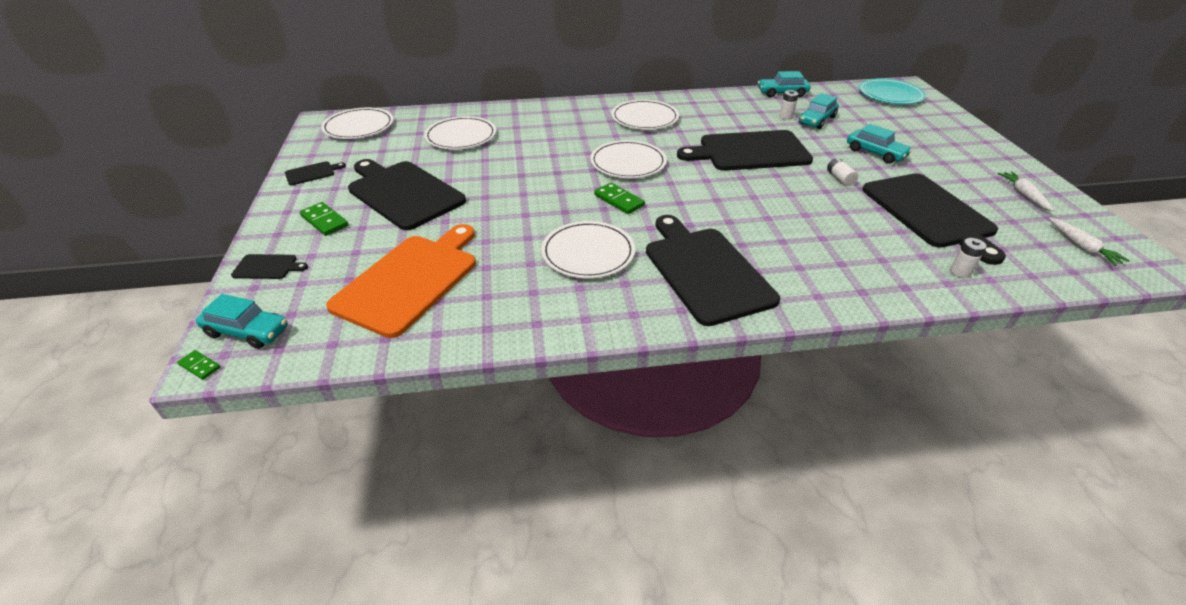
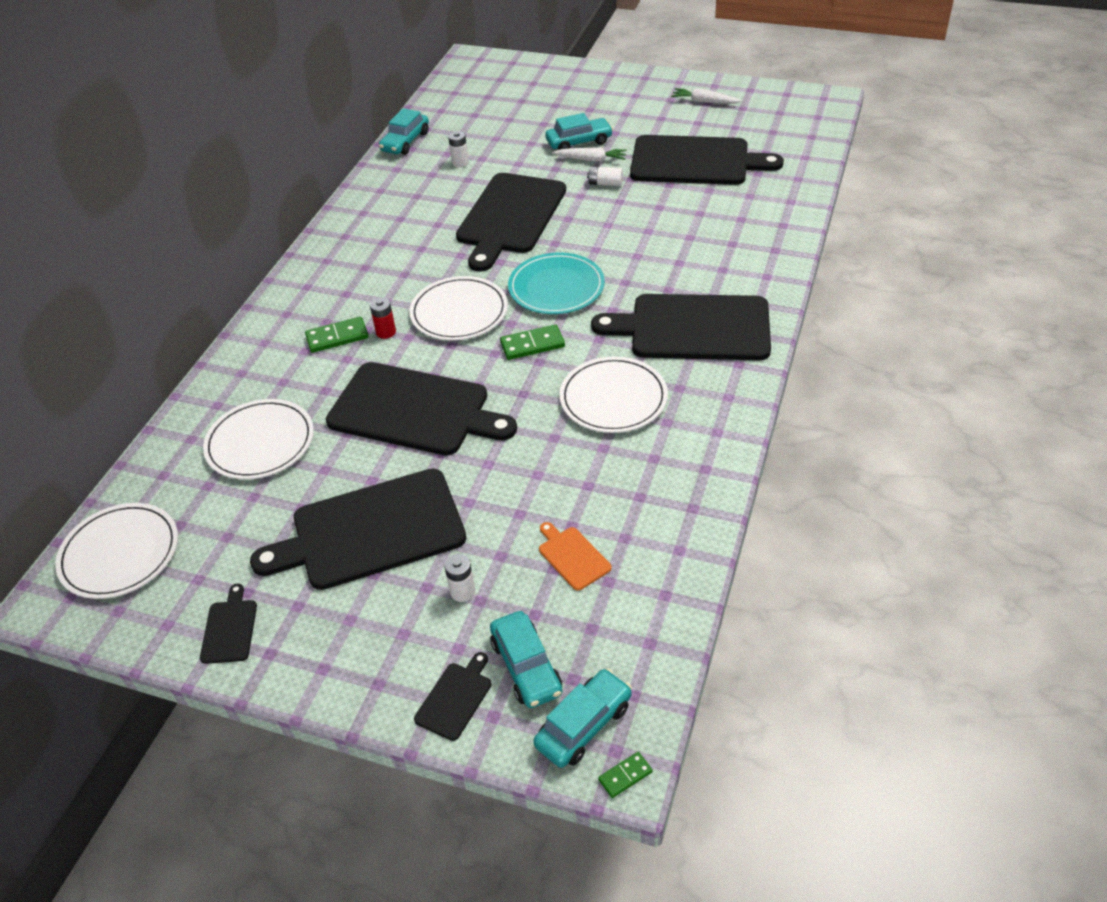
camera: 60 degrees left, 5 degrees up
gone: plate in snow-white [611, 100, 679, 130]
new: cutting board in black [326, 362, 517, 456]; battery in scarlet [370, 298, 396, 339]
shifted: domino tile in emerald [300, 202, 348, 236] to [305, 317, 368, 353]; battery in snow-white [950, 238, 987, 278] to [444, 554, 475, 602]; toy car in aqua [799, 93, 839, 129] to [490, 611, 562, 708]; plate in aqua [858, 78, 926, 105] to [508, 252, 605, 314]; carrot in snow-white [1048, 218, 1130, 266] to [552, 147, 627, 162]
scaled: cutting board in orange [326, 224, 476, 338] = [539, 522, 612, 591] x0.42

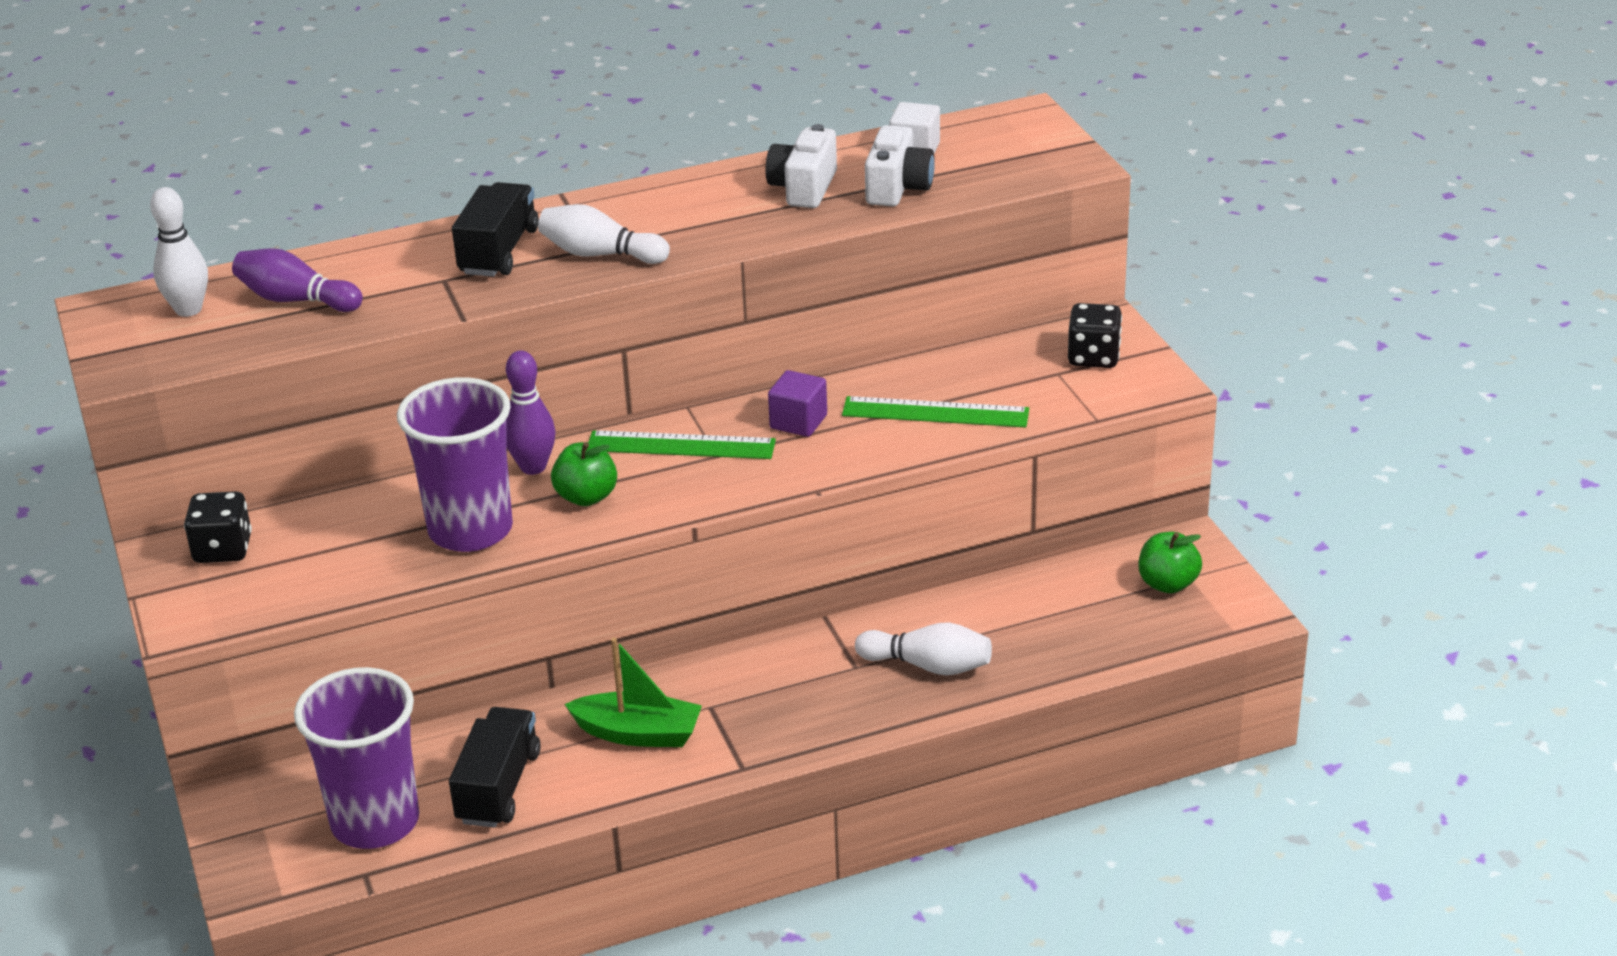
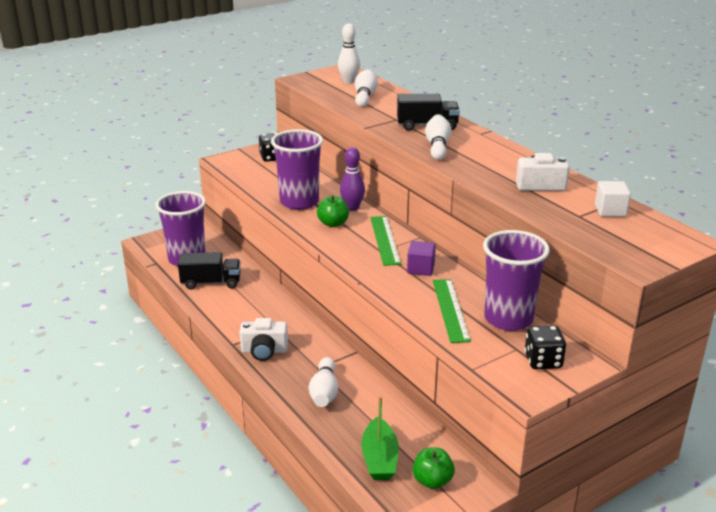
camera: 75 degrees right, 5 degrees down
new: tumbler in purple [483, 230, 550, 331]
shifted: camera in snow-white [865, 125, 935, 206] to [239, 318, 288, 361]; sailboat in emerald [564, 637, 702, 747] to [361, 396, 399, 480]
repainted: bowling pin in purple [232, 248, 363, 312] to bowling pin in snow-white [355, 69, 378, 107]

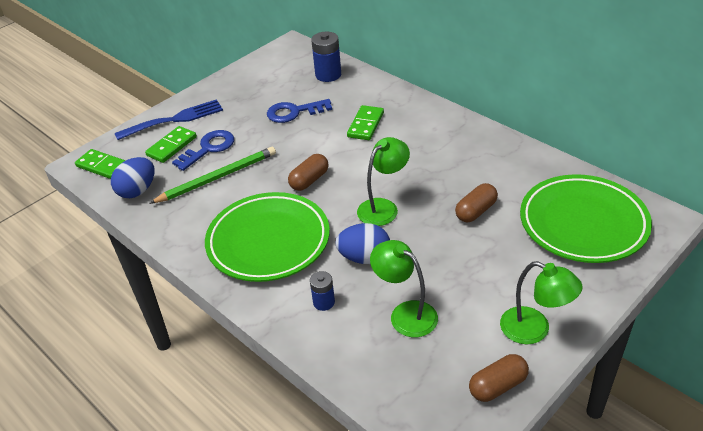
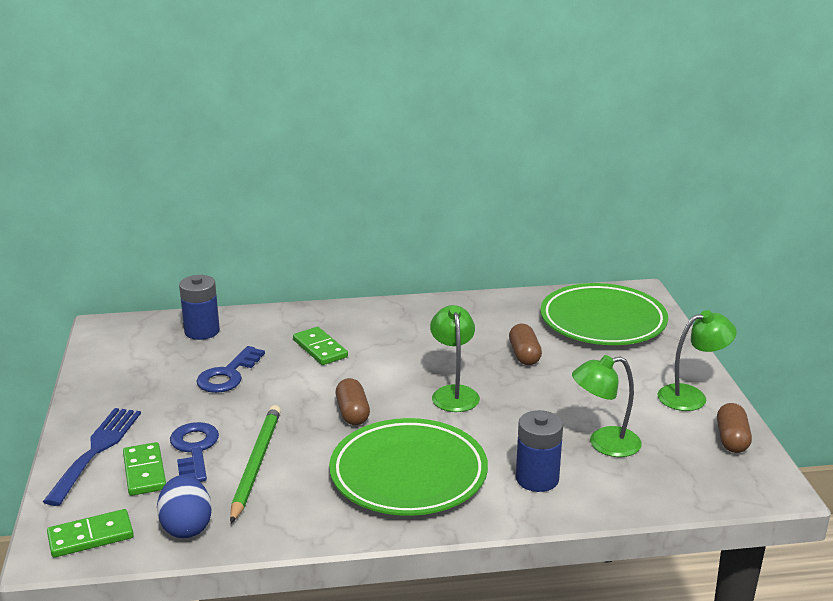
camera: 55 degrees left, 15 degrees down
gone: toy egg in royal blue [335, 223, 390, 264]
scaled: battery in royal blue [310, 271, 335, 311] = [516, 410, 563, 492] x1.68

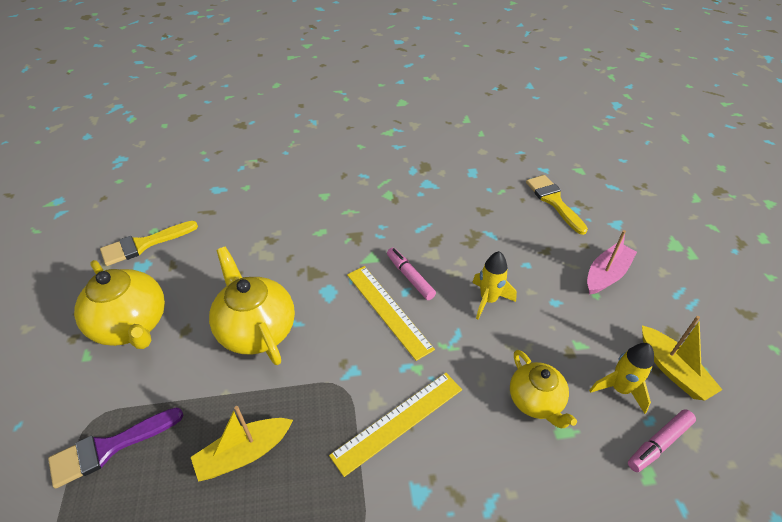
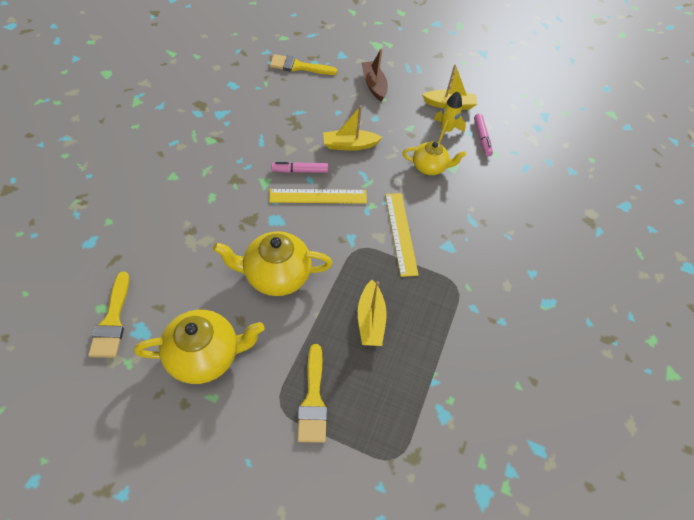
camera: 65 degrees left, 10 degrees up
swapped: rocket in golden [472, 251, 517, 319] to sailboat in golden [323, 105, 383, 151]
repainted: paintbrush in purple [48, 407, 184, 489] to paintbrush in golden [297, 344, 327, 443]; sailboat in rose-pink [587, 230, 637, 295] to sailboat in brown [362, 48, 388, 101]

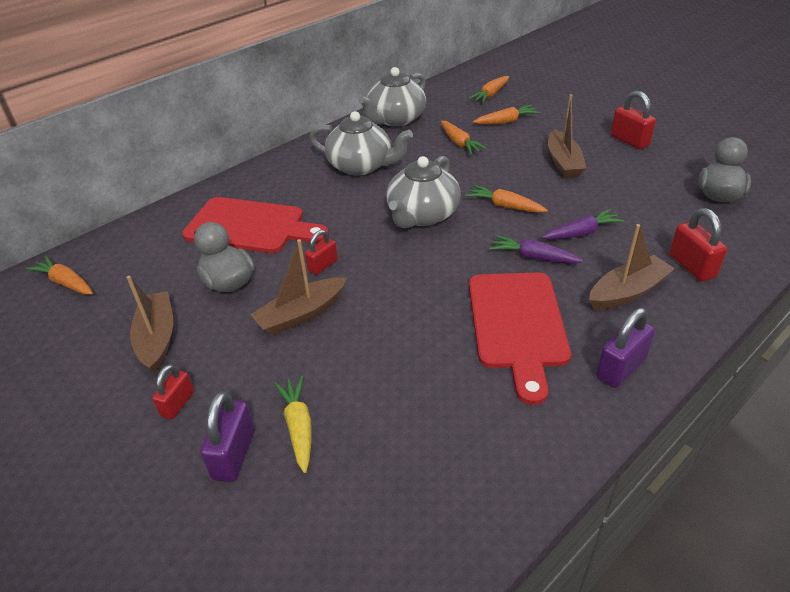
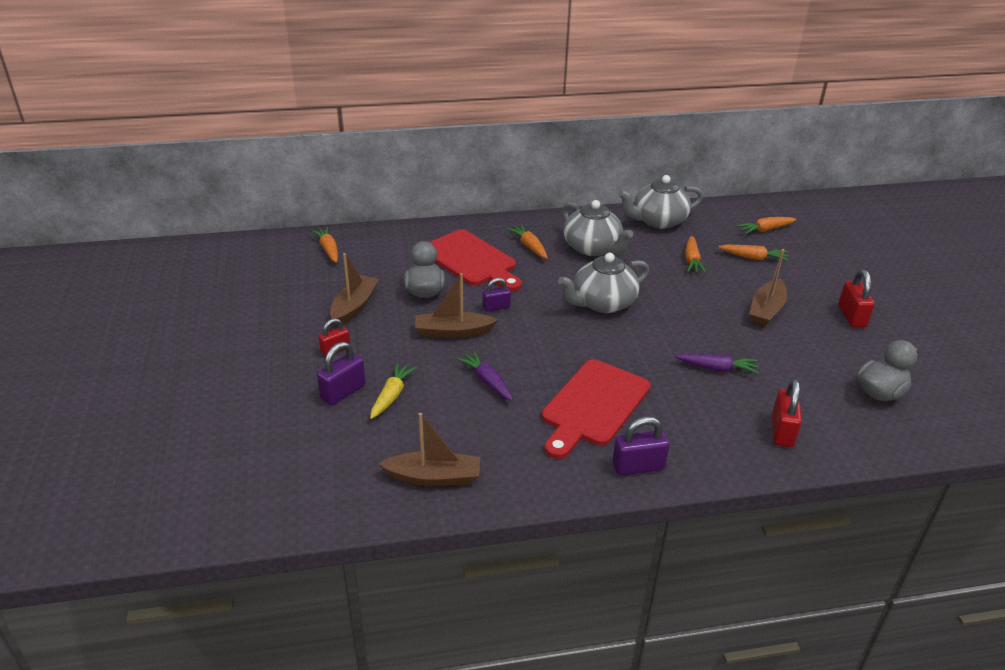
camera: 30 degrees right, 5 degrees down
shifted: sailboat in brown [589, 224, 675, 310] to [378, 413, 480, 486]; carrot in purple [490, 235, 584, 263] to [456, 351, 513, 401]; carrot in orange [465, 185, 548, 213] to [506, 224, 548, 259]
repainted: lock in scarlet [305, 230, 338, 275] to lock in purple [483, 278, 511, 312]

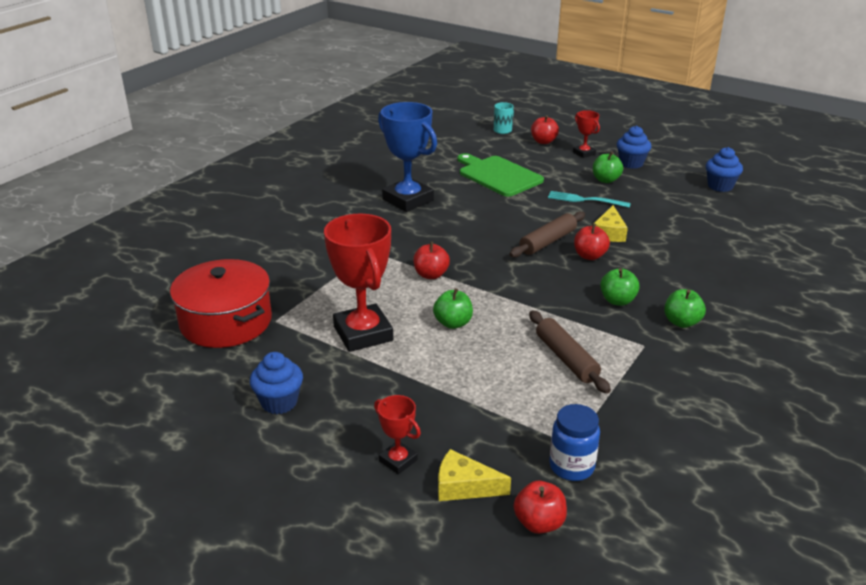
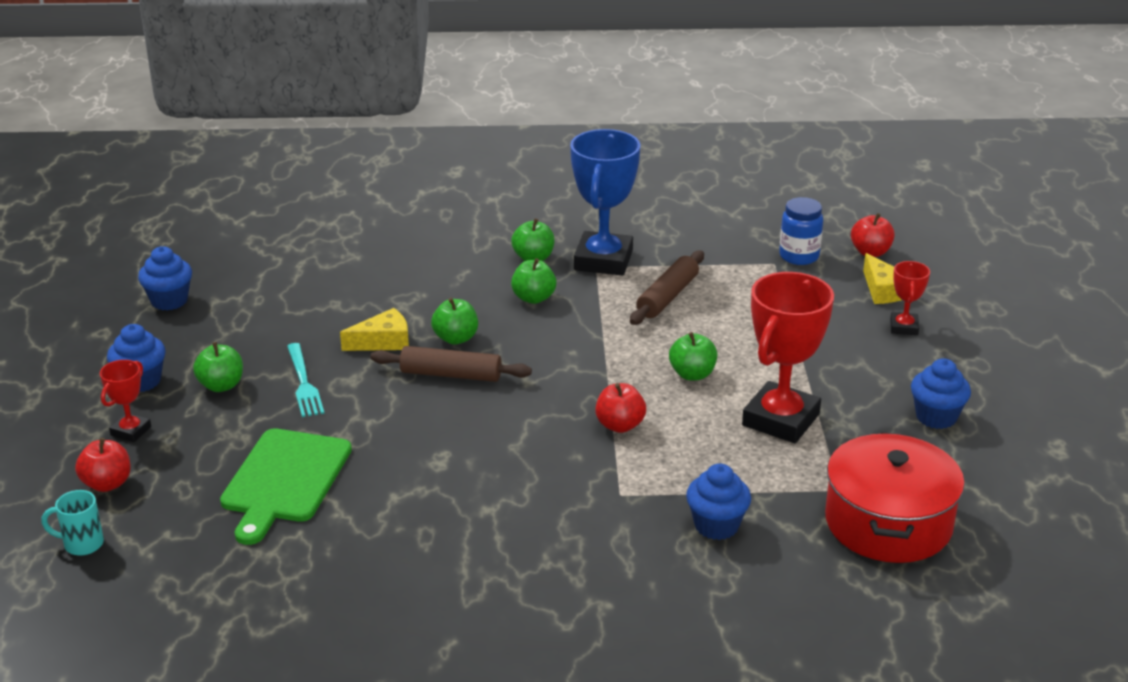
camera: 125 degrees left, 0 degrees up
new: cupcake in royal blue [686, 464, 751, 540]
shifted: award cup in royal blue [378, 102, 437, 212] to [570, 129, 641, 276]
repainted: toy apple in scarlet [574, 223, 610, 260] to toy apple in emerald [431, 298, 478, 345]

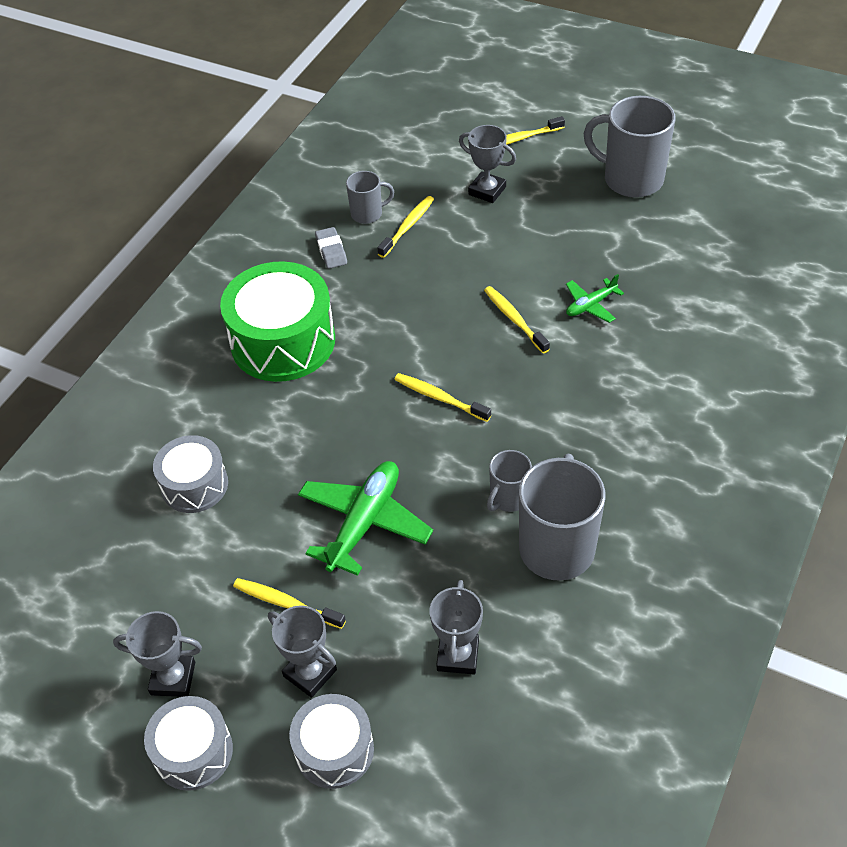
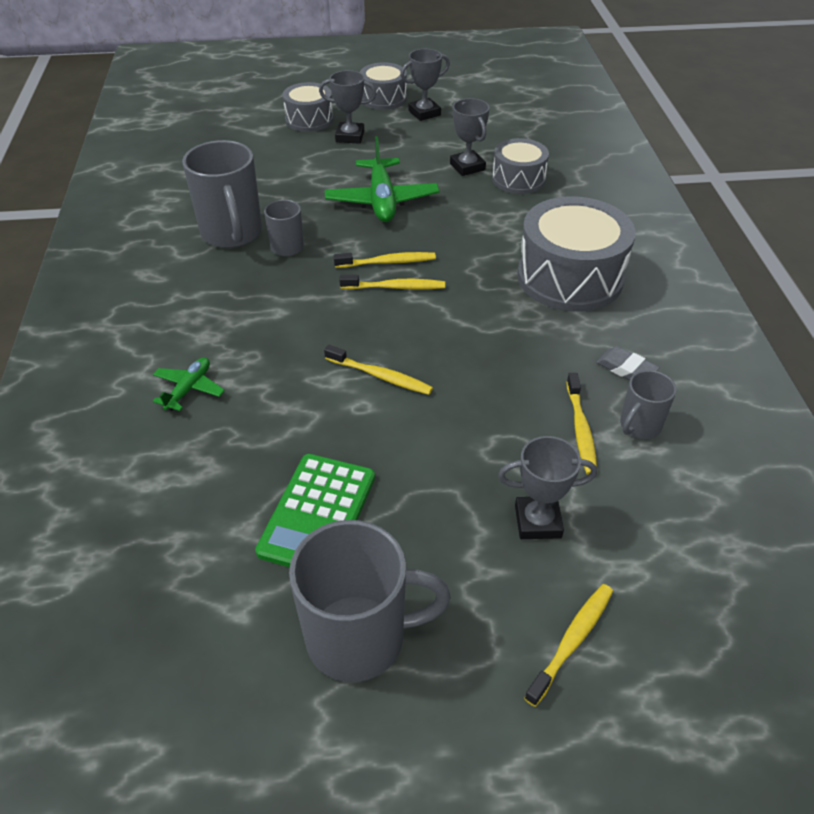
camera: 145 degrees right, 5 degrees down
new: adding machine in emerald [255, 454, 375, 567]
shifted: aeroplane in emerald [566, 274, 624, 323] to [153, 357, 225, 411]; tooth brush in golden [233, 578, 346, 629] to [334, 252, 436, 268]; award cup in grey [430, 580, 483, 674] to [450, 98, 490, 176]
repainted: toy drum in emerald [220, 261, 335, 382] to toy drum in grey [517, 196, 635, 312]

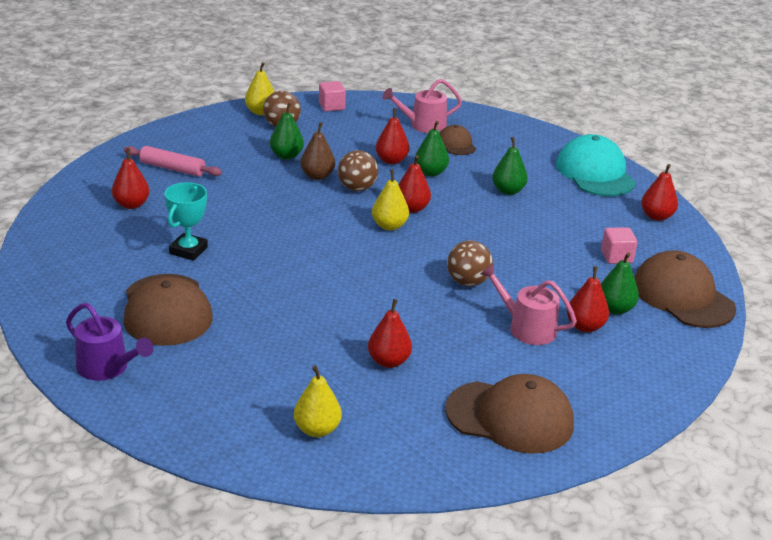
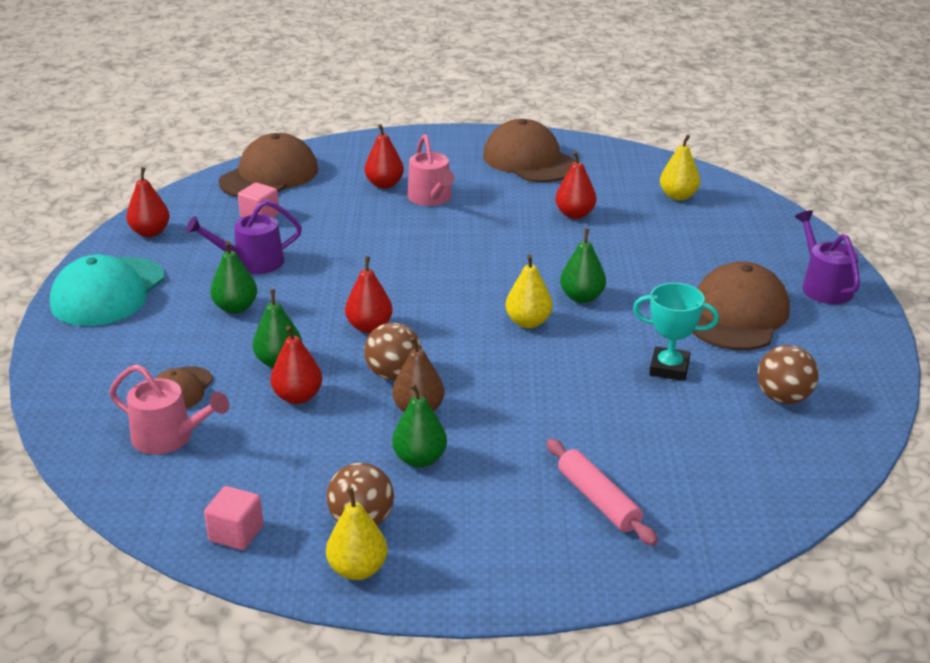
camera: 140 degrees left, 0 degrees up
gone: pear in scarlet [112, 148, 150, 209]
new: watering can in purple [186, 200, 302, 274]
shifted: pear in golden [372, 170, 409, 231] to [505, 255, 553, 328]; pear in emerald [601, 252, 639, 315] to [560, 229, 606, 303]; play ball in brown [447, 240, 493, 286] to [757, 345, 819, 404]
rotated: peaked cap in brown [634, 251, 736, 328] = [219, 133, 318, 197] 150 degrees counterclockwise; award cup in aqua [164, 182, 208, 261] = [633, 283, 719, 381] 45 degrees clockwise

